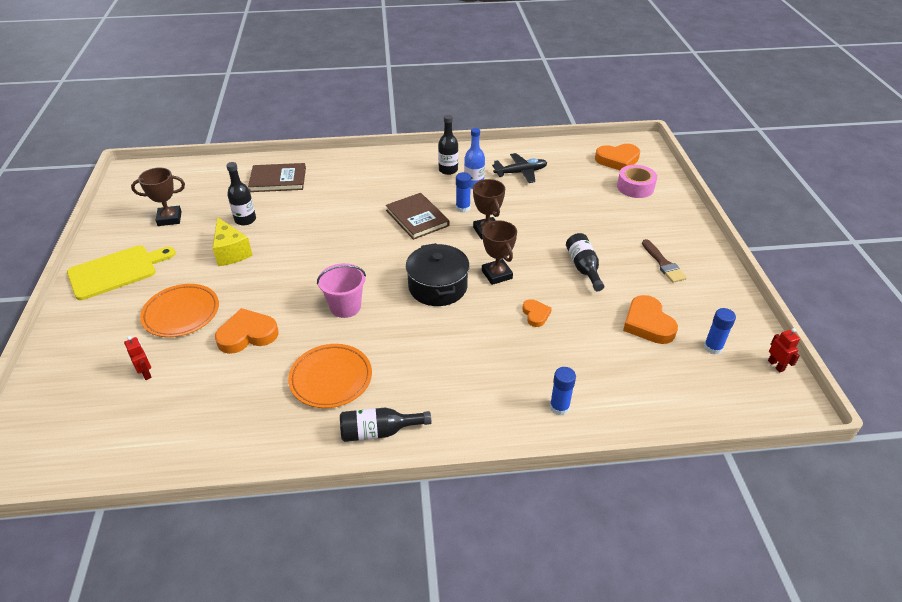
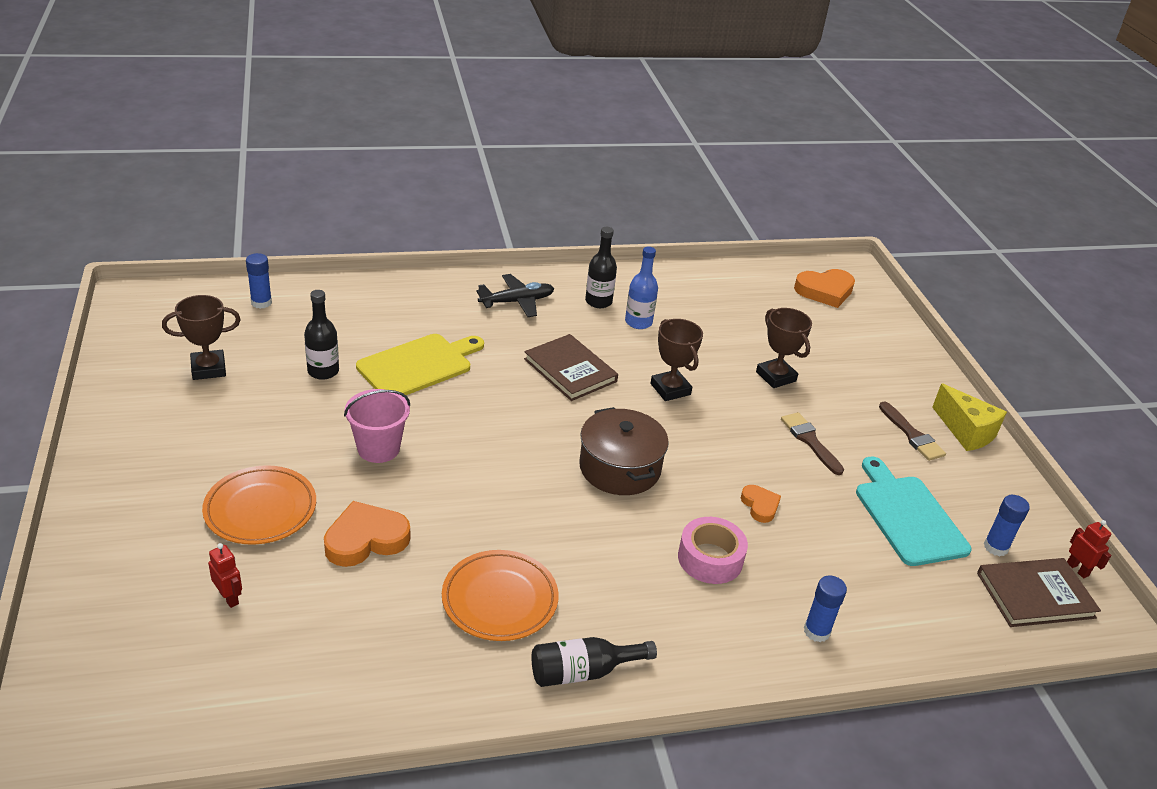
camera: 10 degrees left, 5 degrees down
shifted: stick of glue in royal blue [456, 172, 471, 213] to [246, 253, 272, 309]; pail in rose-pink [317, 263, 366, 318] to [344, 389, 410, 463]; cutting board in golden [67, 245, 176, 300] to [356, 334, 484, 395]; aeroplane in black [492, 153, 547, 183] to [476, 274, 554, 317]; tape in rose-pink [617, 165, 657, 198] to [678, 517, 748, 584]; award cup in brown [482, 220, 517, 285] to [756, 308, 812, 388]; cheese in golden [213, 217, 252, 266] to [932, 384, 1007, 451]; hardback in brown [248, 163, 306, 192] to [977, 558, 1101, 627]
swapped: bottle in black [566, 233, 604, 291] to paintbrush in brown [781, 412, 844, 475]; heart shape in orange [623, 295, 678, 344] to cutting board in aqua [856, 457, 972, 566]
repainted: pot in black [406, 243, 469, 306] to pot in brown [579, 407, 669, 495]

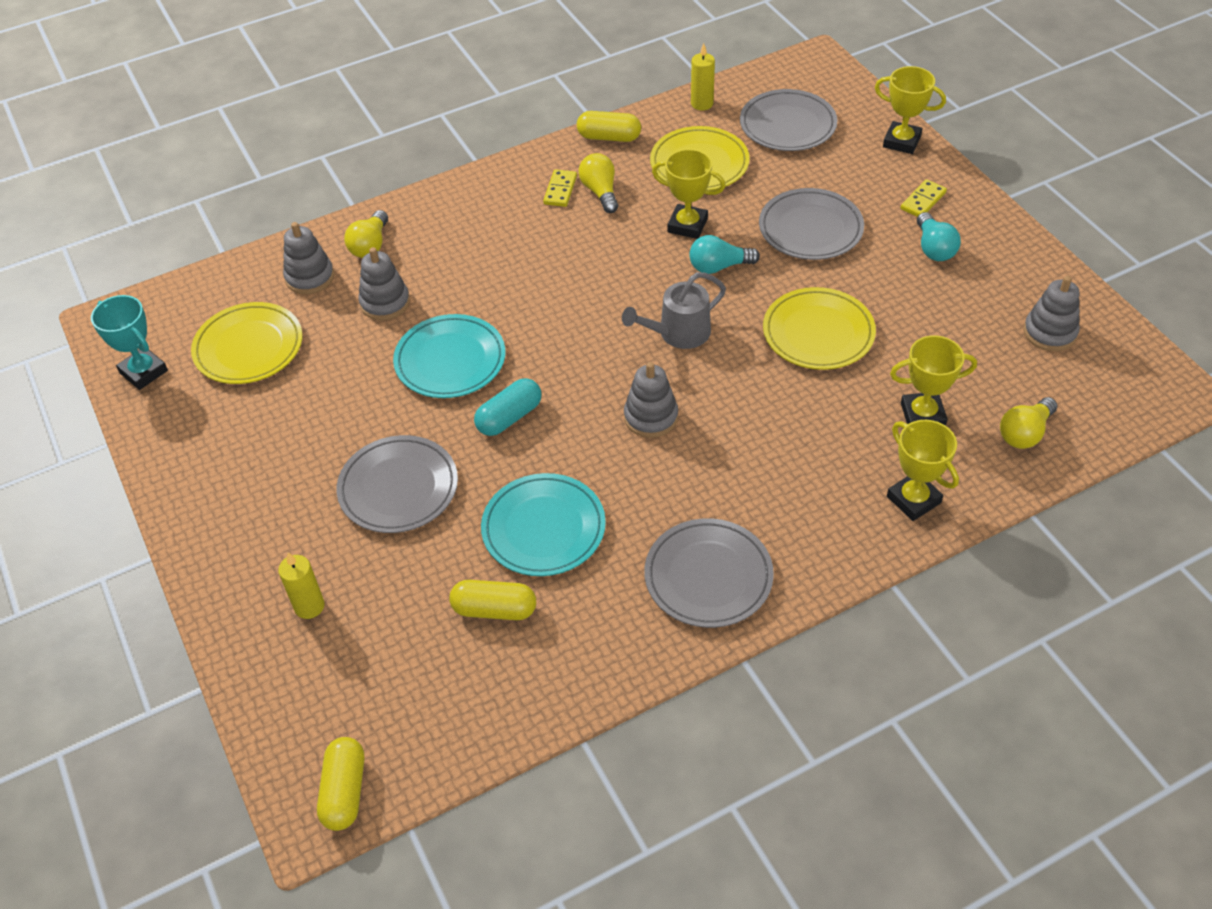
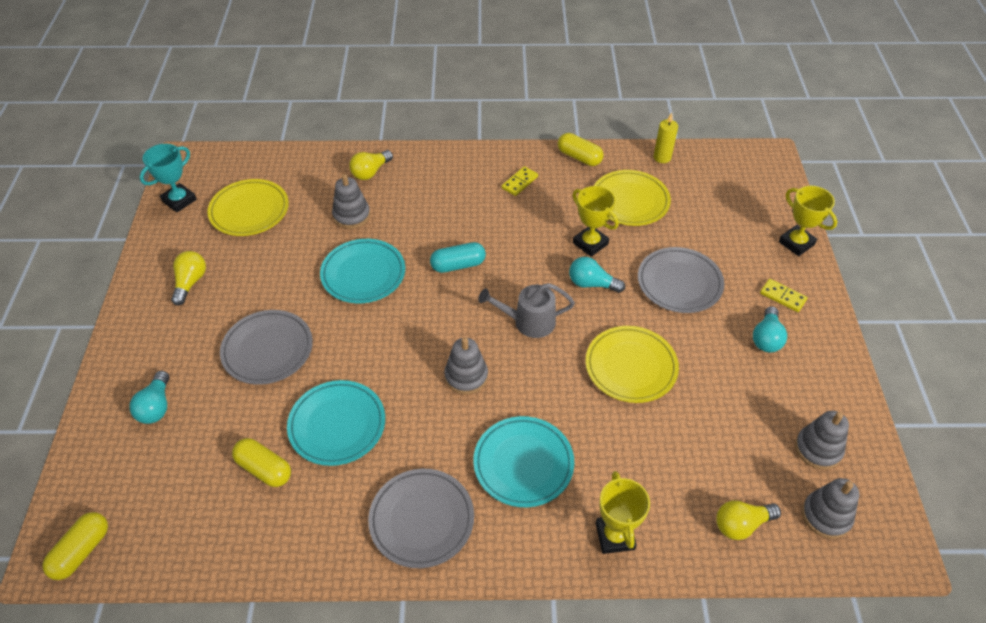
camera: 25 degrees right, 0 degrees up
gone: plate in grey [740, 89, 837, 151]; award cup in golden [890, 336, 977, 426]
new: plate in aqua [473, 416, 574, 507]
shifted: bulb in golden [579, 153, 618, 213] to [171, 251, 206, 305]; pill in aqua [474, 378, 541, 436] to [430, 242, 486, 273]; stacking rings in grey [283, 222, 334, 294] to [802, 478, 859, 539]
swapped: candle in golden [278, 552, 325, 619] to bulb in aqua [130, 371, 169, 424]
rotated: award cup in aqua [91, 295, 168, 390] = [140, 144, 197, 212] 60 degrees clockwise; domino tile in golden [900, 179, 947, 217] = [760, 279, 808, 312] 60 degrees clockwise

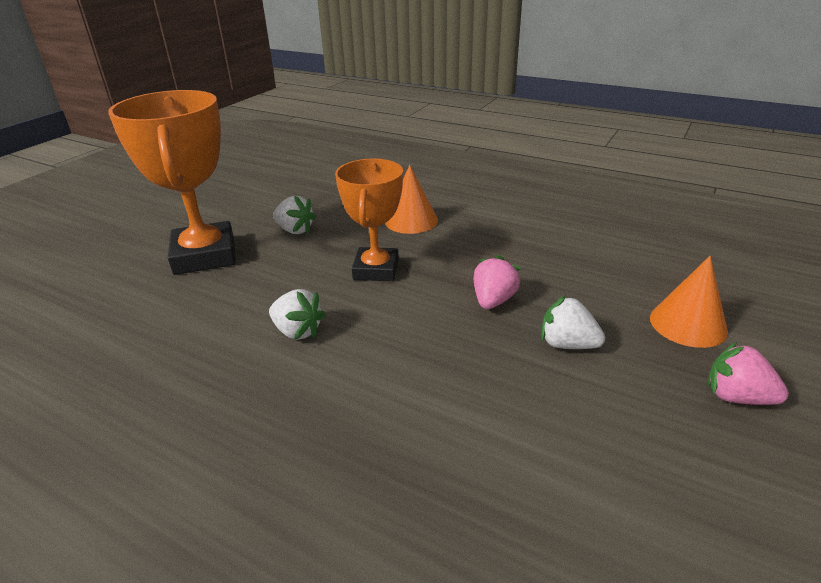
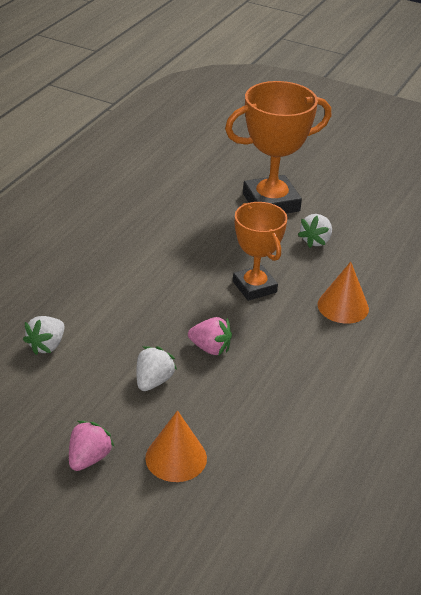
camera: 85 degrees right, 5 degrees up
shifted: berry in snow-white [269, 289, 326, 340] to [23, 316, 64, 355]
rotated: award cup in orange [335, 159, 403, 281] = [233, 202, 287, 301] 60 degrees clockwise

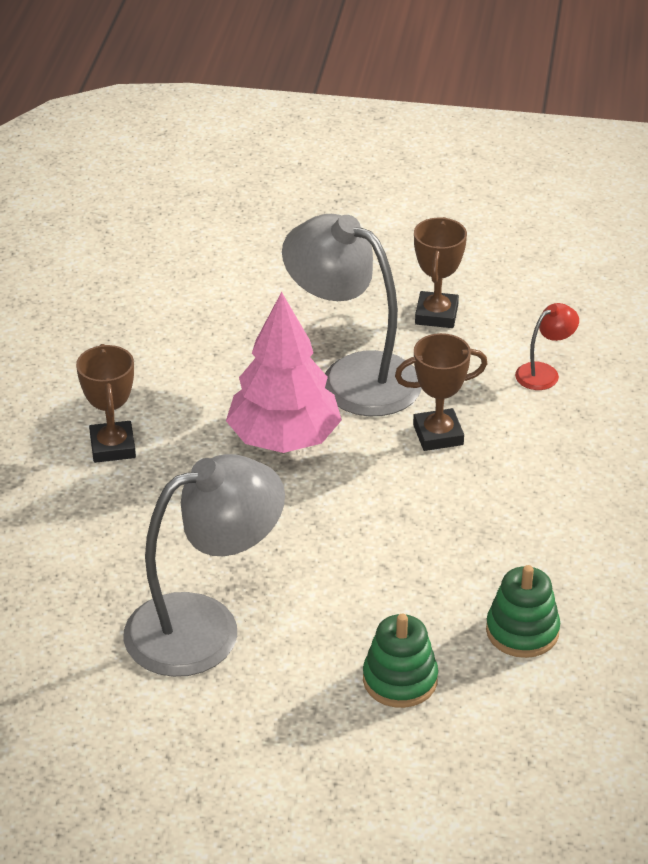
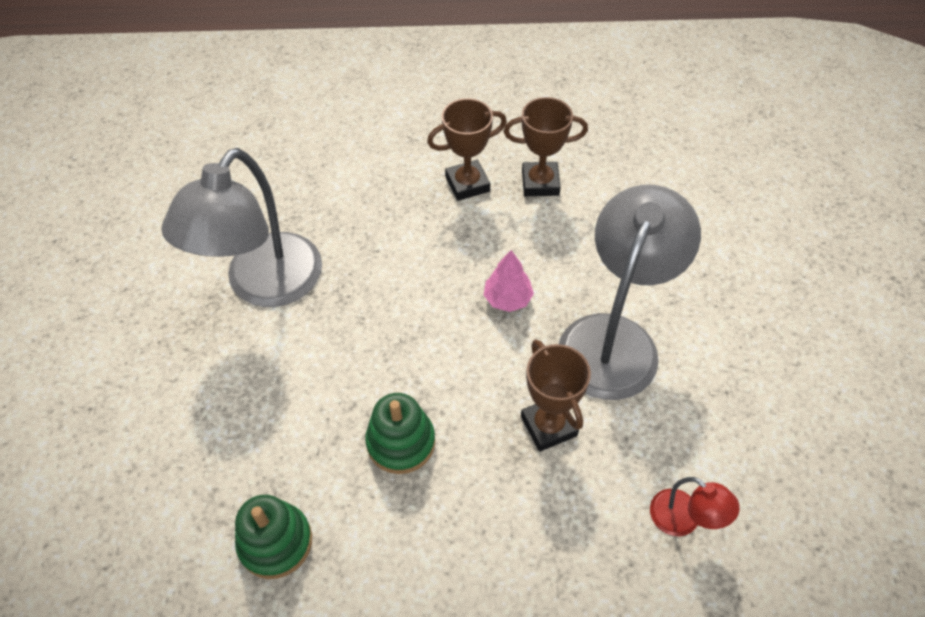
camera: 80 degrees right, 15 degrees up
shifted: stacking rings in emerald [363, 614, 438, 708] to [365, 393, 435, 474]; award cup in brown [414, 217, 467, 328] to [504, 97, 588, 196]
rotated: desk lamp in grey [123, 454, 285, 677] = [161, 148, 322, 307] 60 degrees clockwise
scaled: tree in rose-pink [226, 292, 342, 453] = [484, 250, 534, 312] x0.47

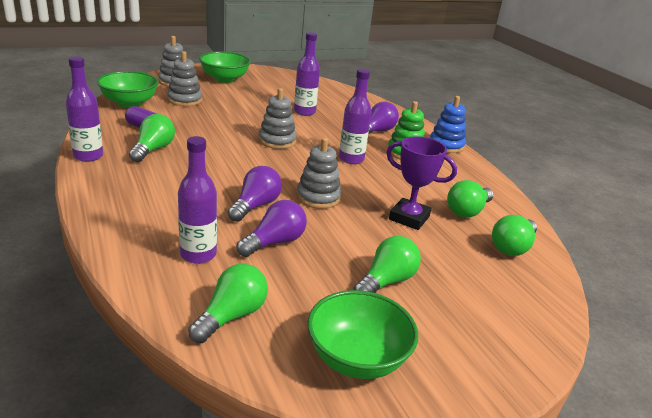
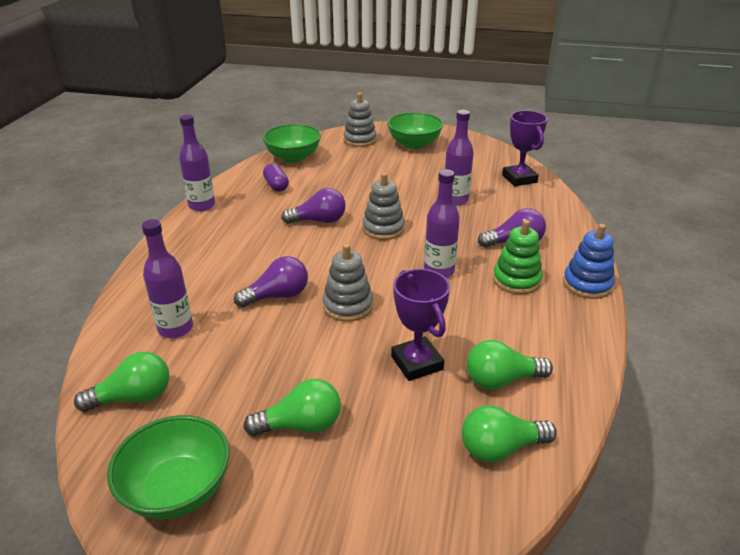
camera: 40 degrees right, 5 degrees up
gone: bulb in emerald [129, 114, 175, 162]; stacking rings in grey [167, 51, 202, 106]
new: award cup in purple [502, 110, 548, 186]
shifted: bulb in purple [237, 200, 307, 257] to [281, 188, 346, 224]

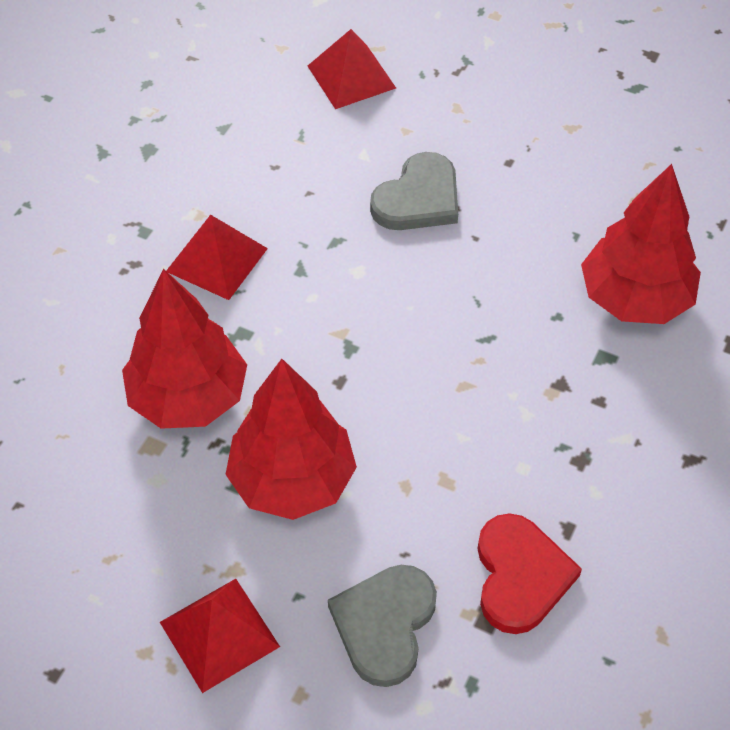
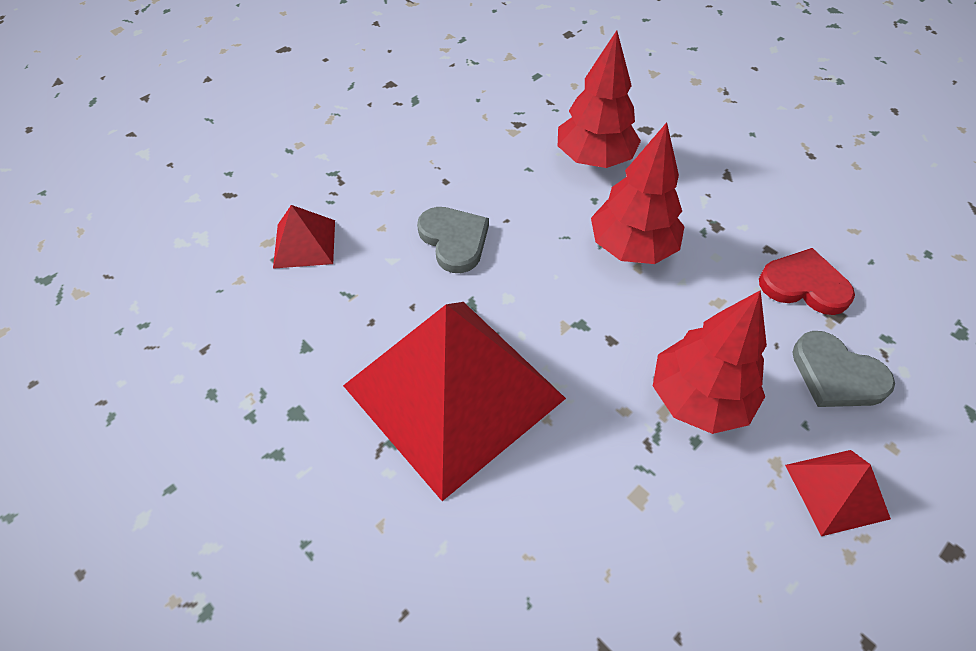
camera: 70 degrees left, 0 degrees up
shifted: tree in scarlet [122, 269, 247, 429] to [591, 122, 685, 264]
scaled: solid pyramid in scarlet [166, 215, 268, 300] = [343, 302, 566, 501] x2.33

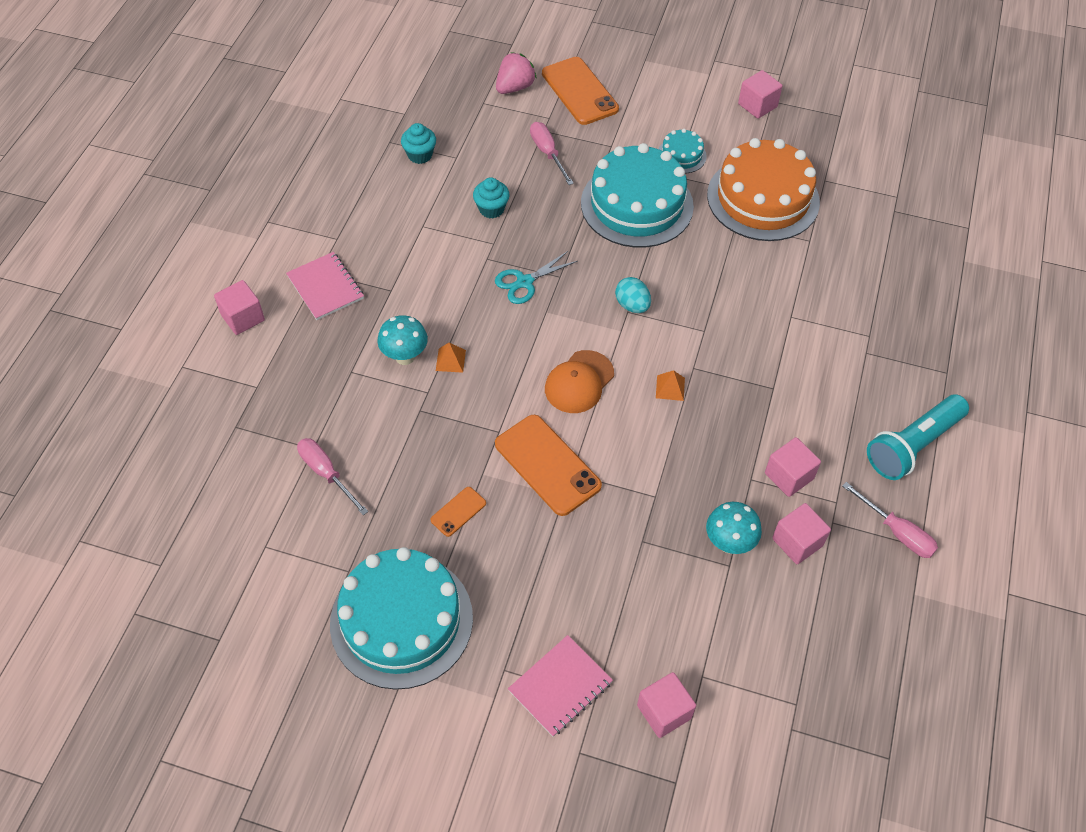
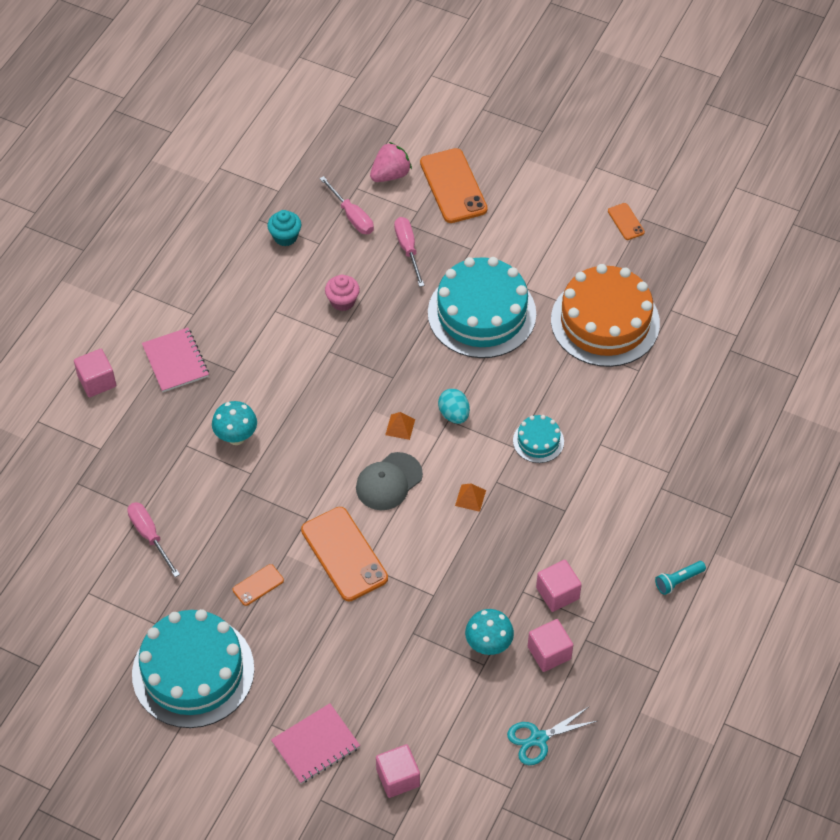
camera: 10 degrees right, 0 degrees up
shifted: hand screwdriver in rose-pink [842, 482, 938, 558] to [320, 176, 374, 234]; solid pyramid in orange [436, 342, 466, 373] to [385, 412, 415, 440]; shears in aqua [495, 251, 578, 304] to [507, 707, 597, 765]; cake in aqua [659, 129, 707, 173] to [513, 415, 564, 463]
swapped: cube in rose-pink [738, 70, 783, 119] to phone in orange [608, 203, 645, 240]
repainted: cupcake in aqua [473, 177, 509, 218] to cupcake in rose-pink [325, 275, 360, 311]; peaked cap in orange [545, 350, 614, 413] to peaked cap in grey [356, 452, 423, 510]
scaled: torch in aqua [867, 395, 969, 480] = [655, 561, 706, 595] x0.48

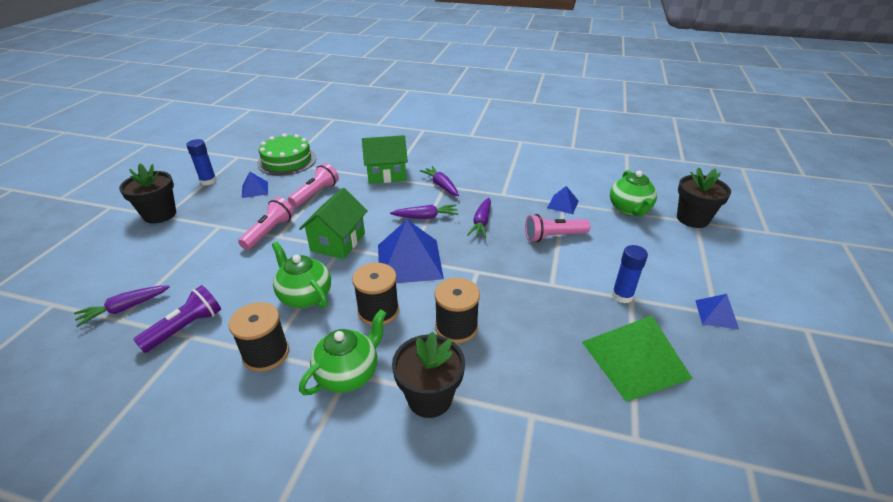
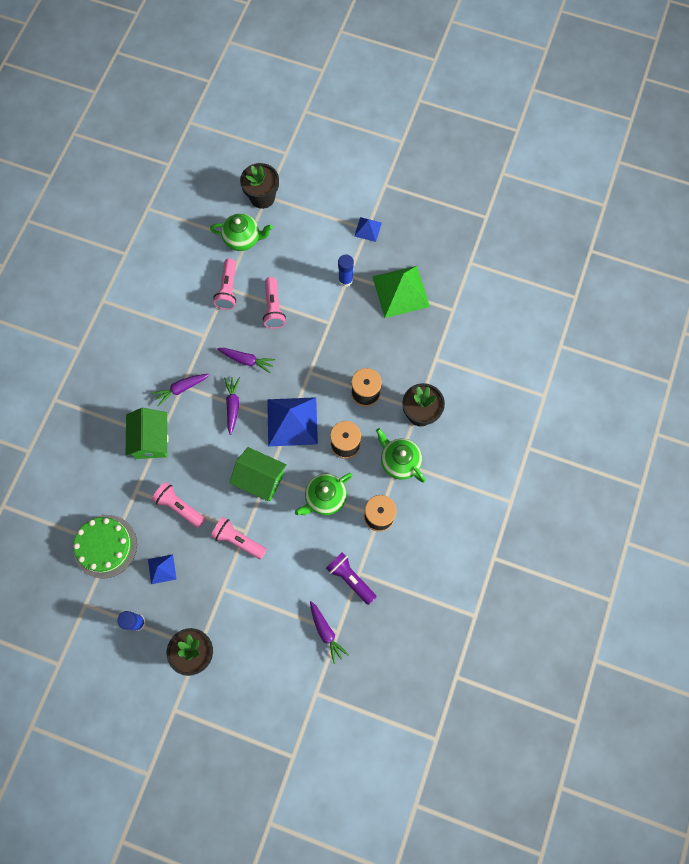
camera: 85 degrees left, 35 degrees up
swapped: solid pyramid in royal blue [547, 186, 579, 214] to torch in rose-pink [213, 258, 236, 310]

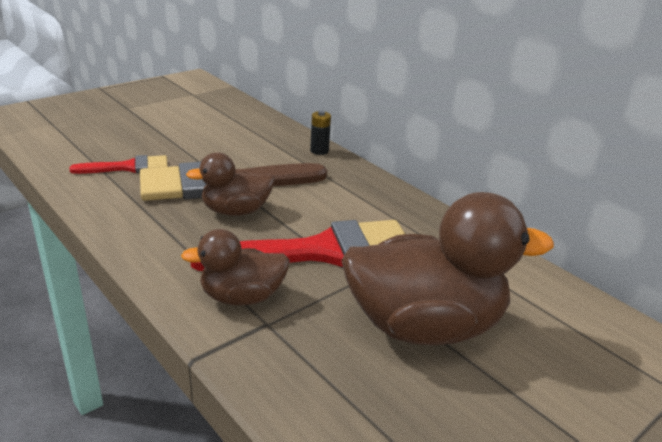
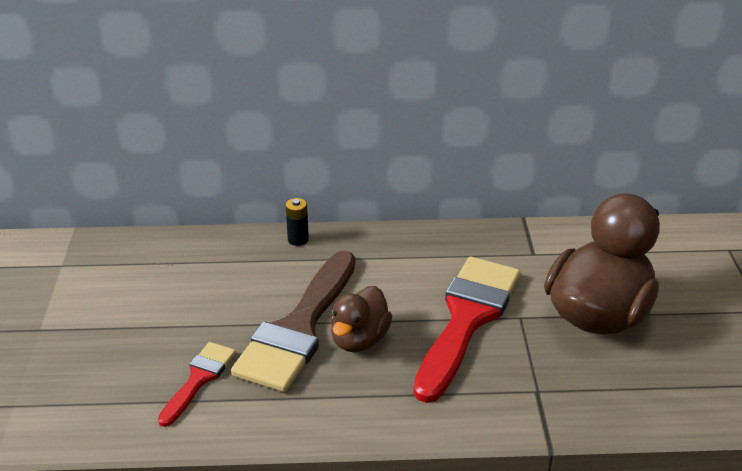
camera: 50 degrees left, 5 degrees up
gone: rubber duck in brown [181, 229, 290, 305]

